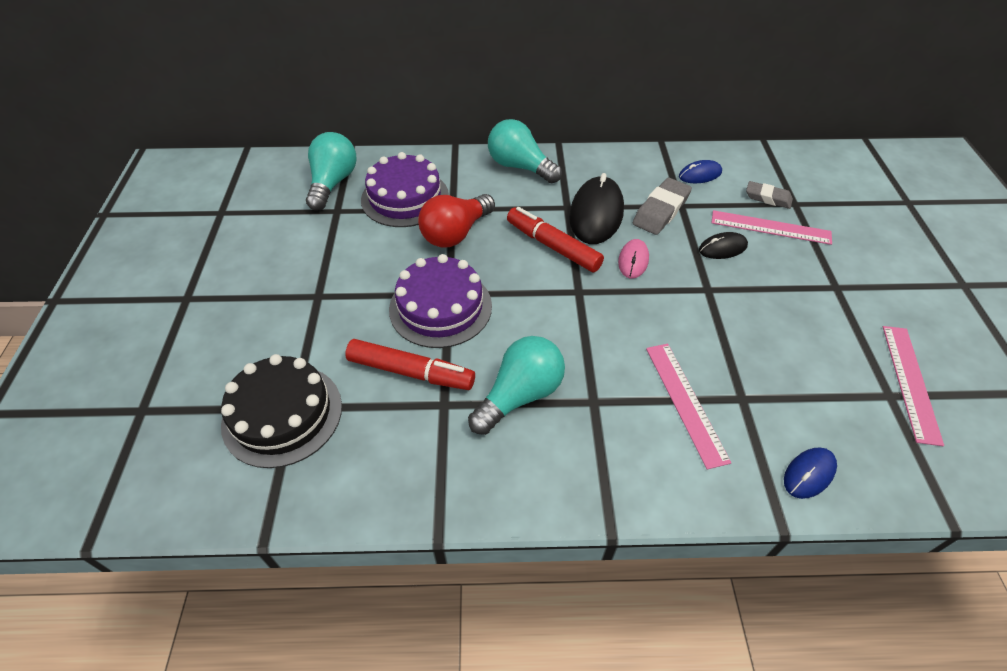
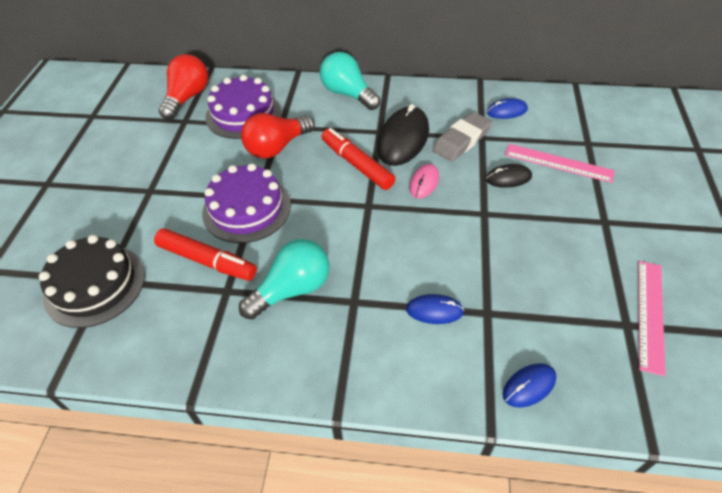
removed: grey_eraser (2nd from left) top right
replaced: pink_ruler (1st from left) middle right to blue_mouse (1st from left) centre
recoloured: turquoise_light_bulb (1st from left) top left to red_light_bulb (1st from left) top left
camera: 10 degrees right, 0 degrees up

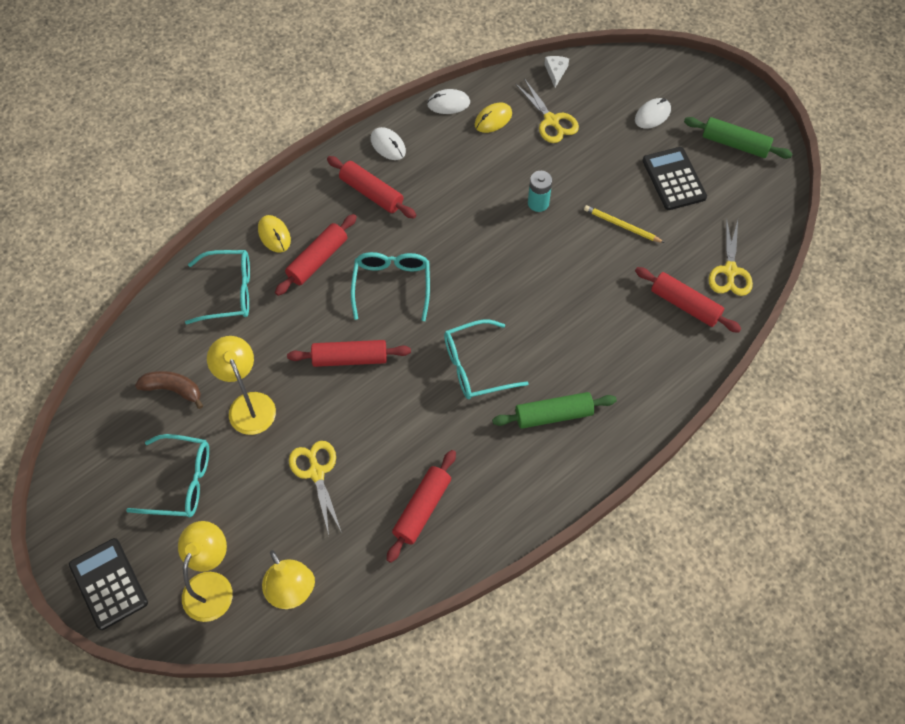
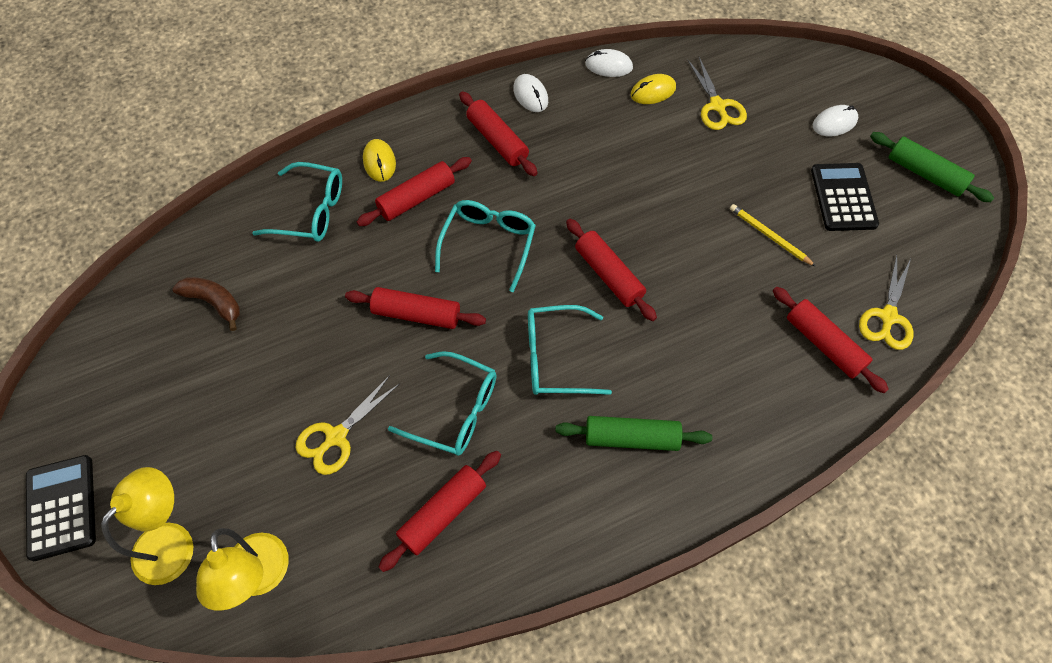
removed: yellow_lamp (2nd from left) middle left; turquoise_battery top centre; white_cheese top centre
added: red_rolling_pin (5th from left) centre
moved: turquoise_glasses (1st from left in the first image) middle left to turquoise_glasses (2nd from left) centre
turned: yellow_scissors (1st from left) bottom centre = middle left 135 degrees counterclockwise
camera: 15 degrees right, 0 degrees up

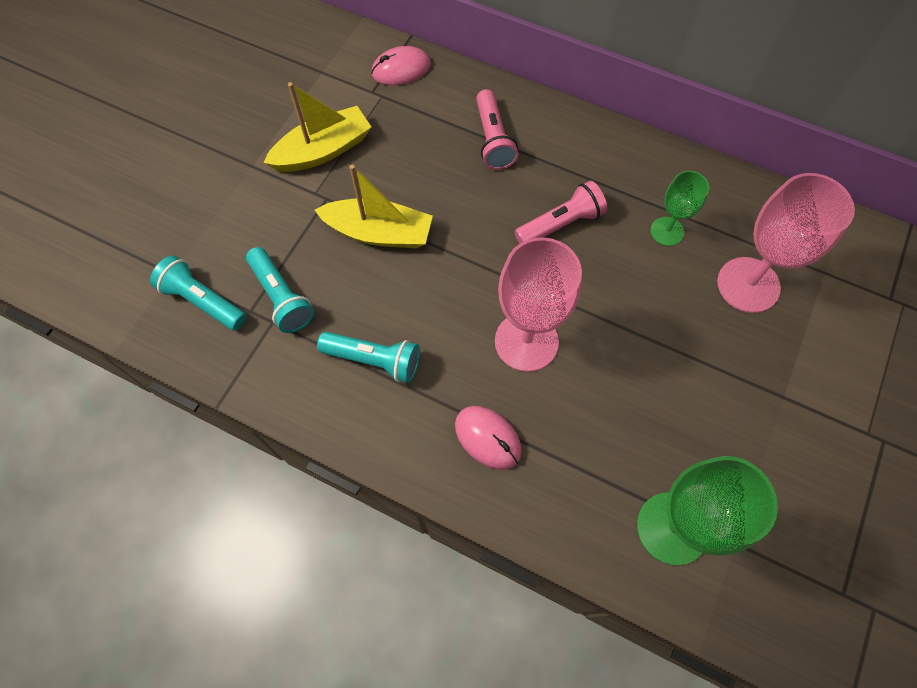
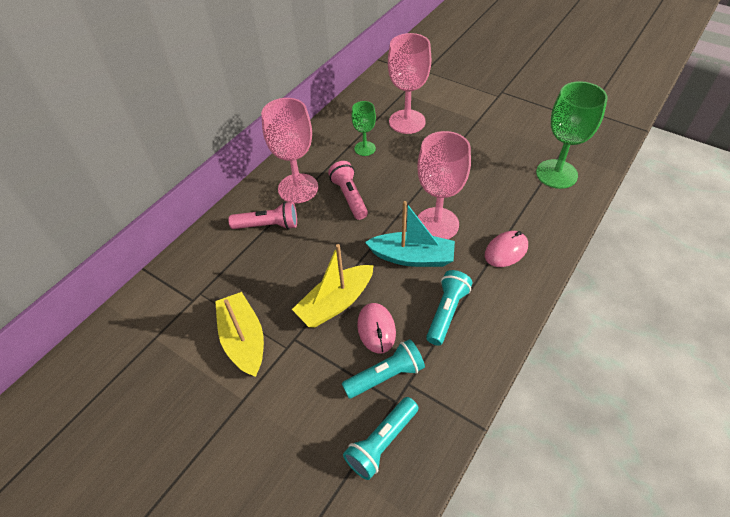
added: pink_goblet (1st from left) top centre; turquoise_boat centre
moved: pink_mouse (1st from left) top centre to centre
turned: yellow_boat (2nd from left) top centre = centre 150 degrees counterclockwise
camera: 80 degrees left, 15 degrees down

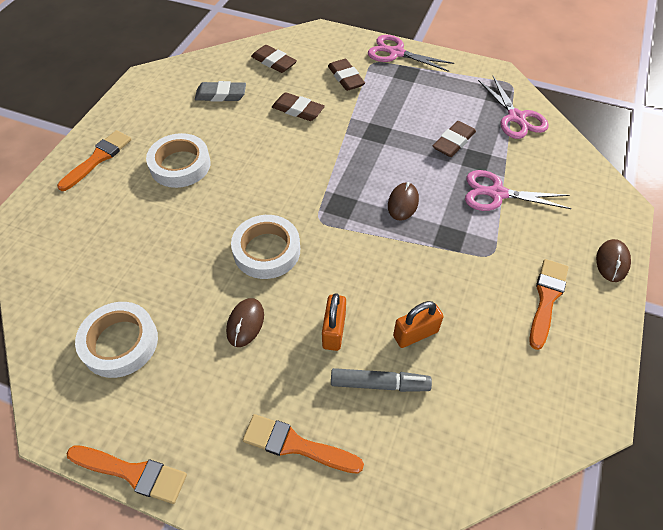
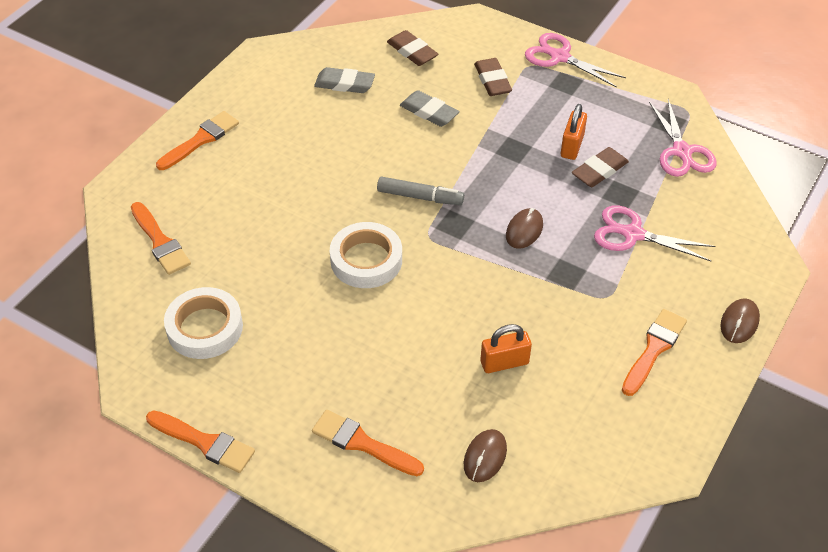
removed: white_tape (2nd from left) top left
added: orange_brush (1st from left) middle left
moved: brown_mouse (1st from left) centre to bottom centre; orange_padlock (1st from left in the first image) centre to orange_padlock (2nd from left) top right; grey_marker bottom centre to centre
recoloured: brown_eraser (2nd from left) top centre to grey_eraser (2nd from left) top centre
camera: 10 degrees right, 5 degrees down

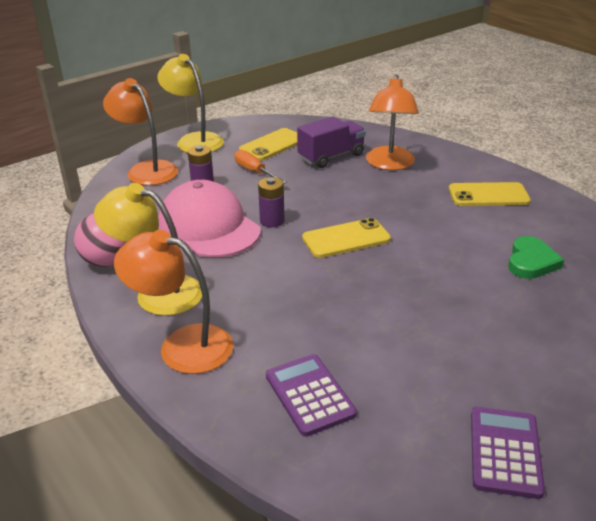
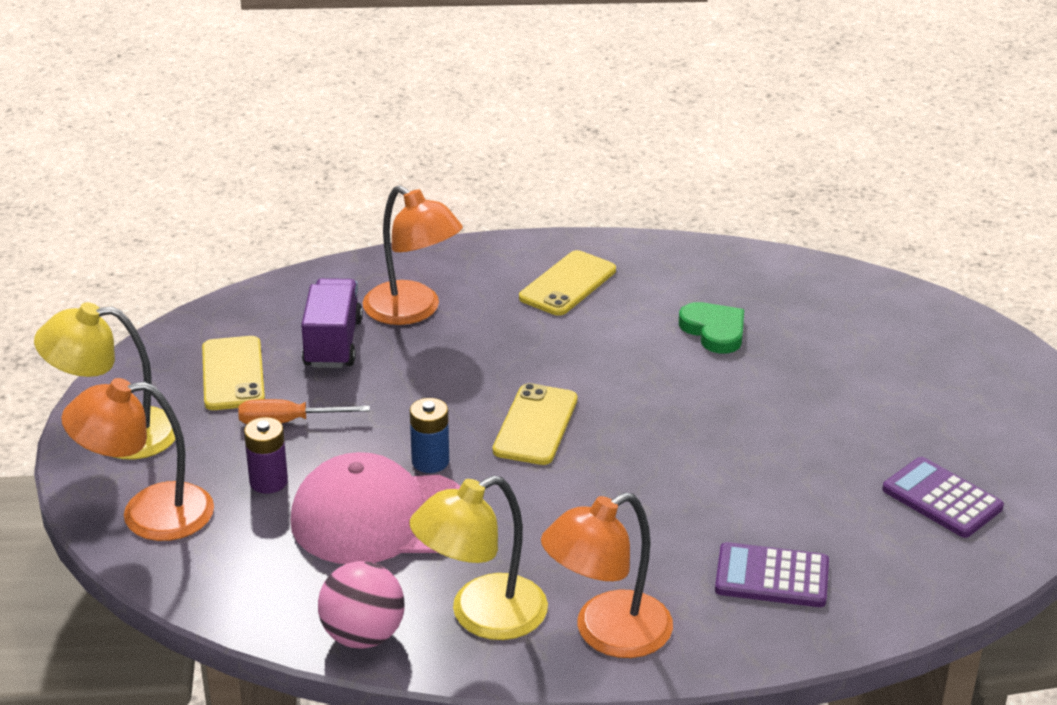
recoloured: purple_battery (2nd from left) centre to blue_battery centre
camera: 55 degrees left, 0 degrees up

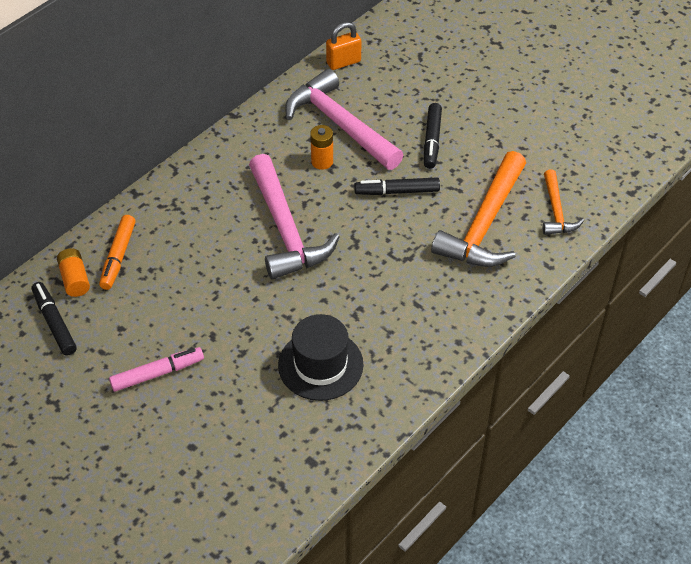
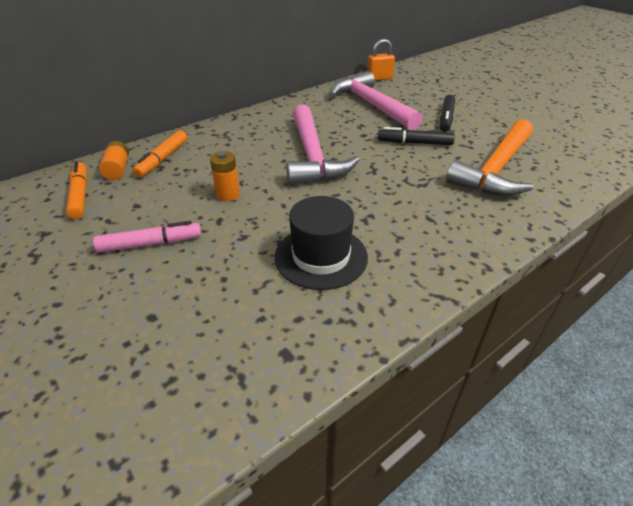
removed: orange_hammer (2nd from left) middle right
moved: orange_battery (2nd from left) top centre to centre
recoloured: black_marker (1st from left) middle left to orange_marker (1st from left) middle left
camera: 10 degrees right, 10 degrees down

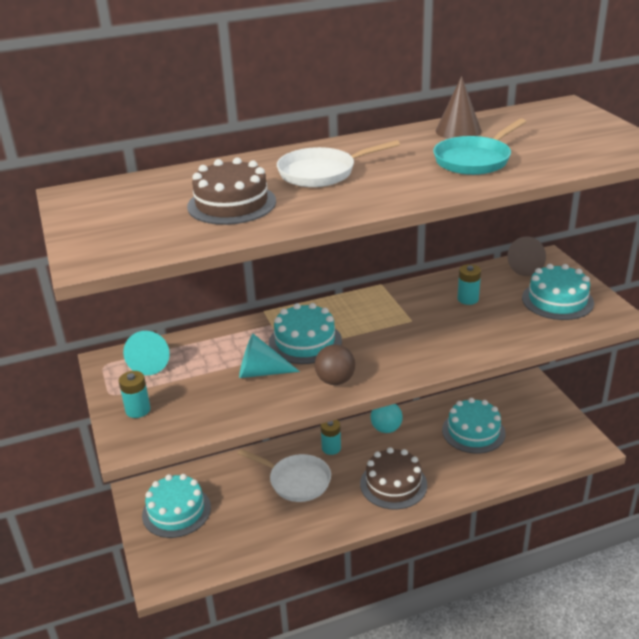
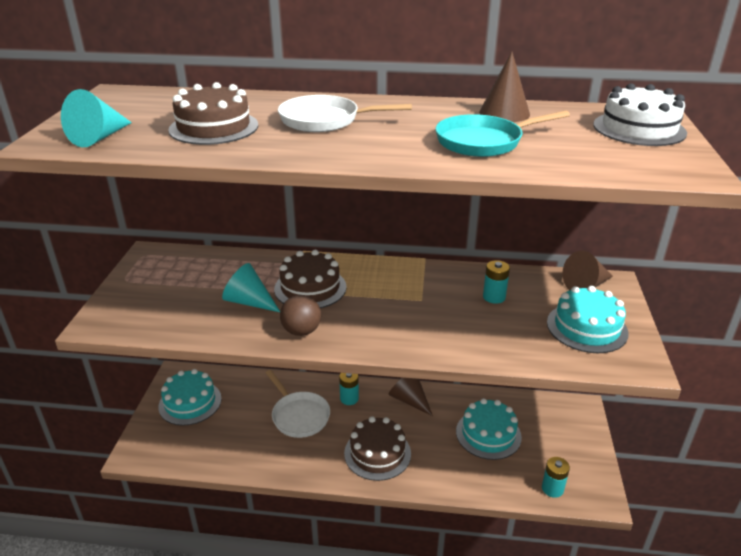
added: white_cake top right
moved: turquoise_battery (1st from left in the first image) middle left to turquoise_battery (3rd from left) bottom right; turquoise_cone (1st from left) middle left to top left
replaced: turquoise_ball centre to brown_cone (1st from left) bottom centre
recoloured: turquoise_cake (2nd from left) centre to brown_cake (2nd from left) centre
camera: 25 degrees right, 0 degrees up

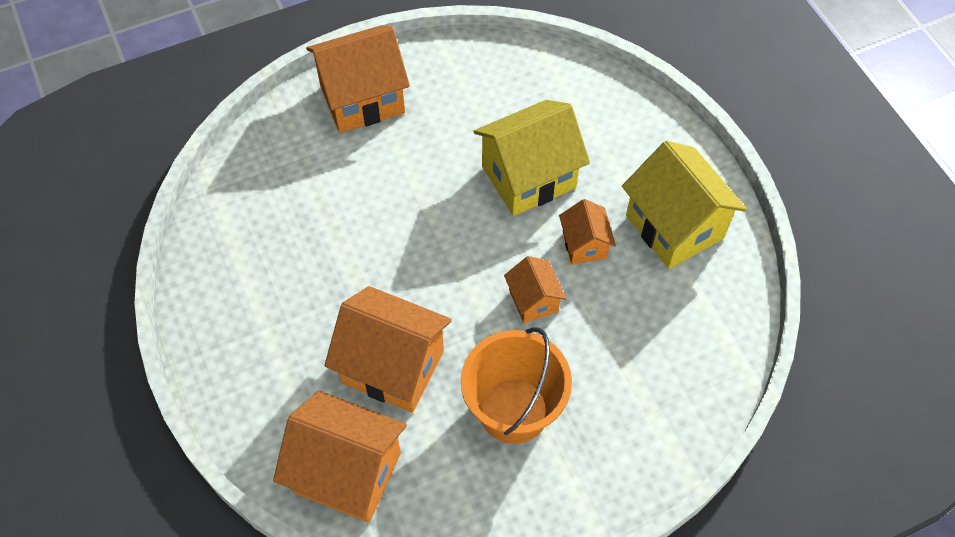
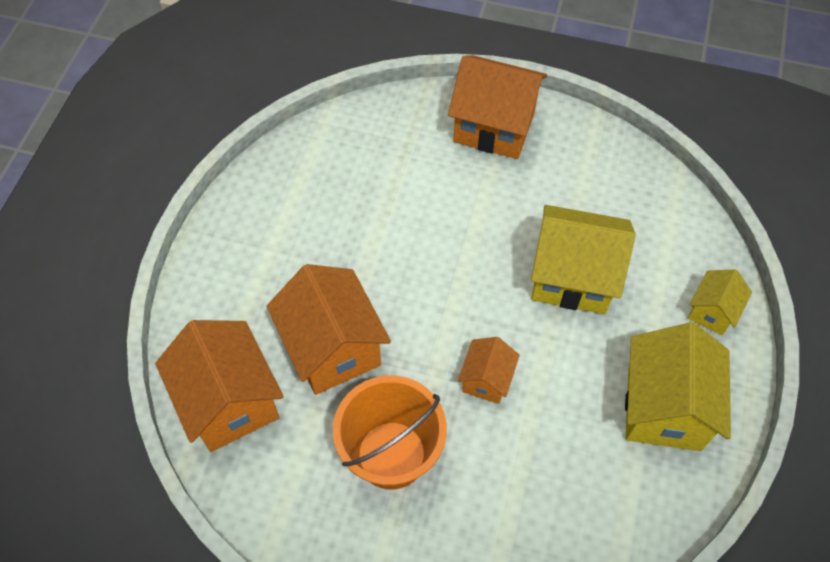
removed: orange_house (5th from left) centre
added: yellow_house (3rd from left) middle right
camera: 40 degrees right, 0 degrees up

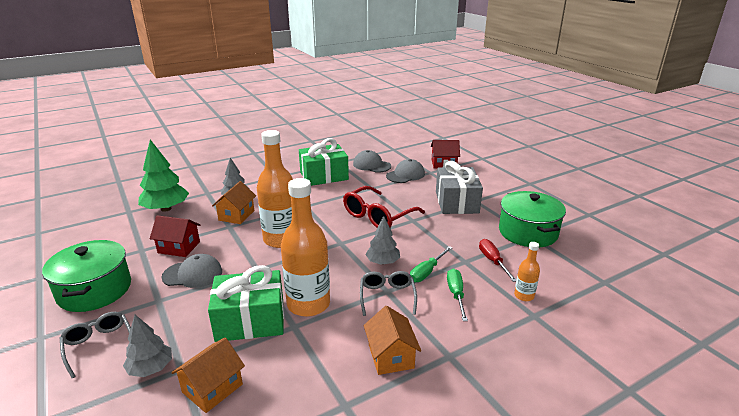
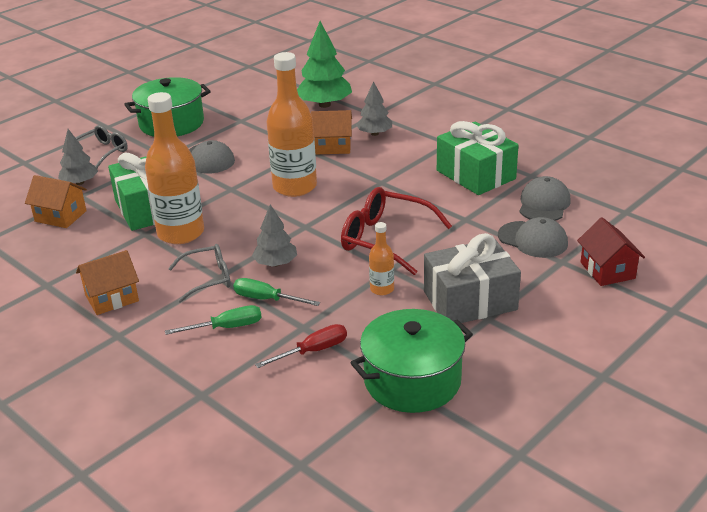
removed: red_house (1st from left) middle left
moved: orange_bottle (3rd from left) middle right to centre
camera: 75 degrees right, 5 degrees up

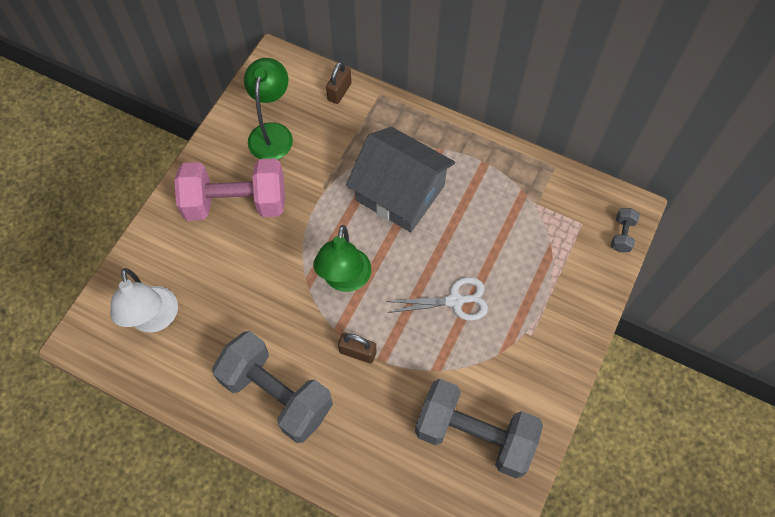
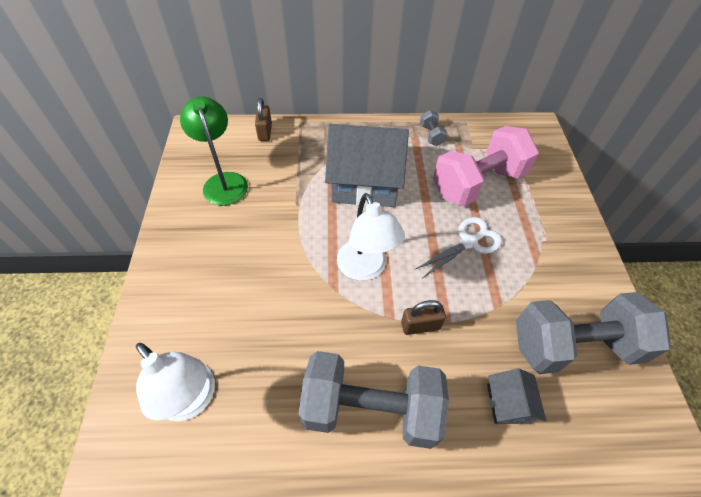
added: grey_house (2nd from left) bottom right
moved: pink_dumbbell middle left to middle right; grey_dumbbell (3rd from left in the first image) middle right to grey_dumbbell (2nd from left) top centre
recoloured: green_lamp (2nd from left) centre to white_lamp (2nd from left) centre
camera: 30 degrees left, 10 degrees down

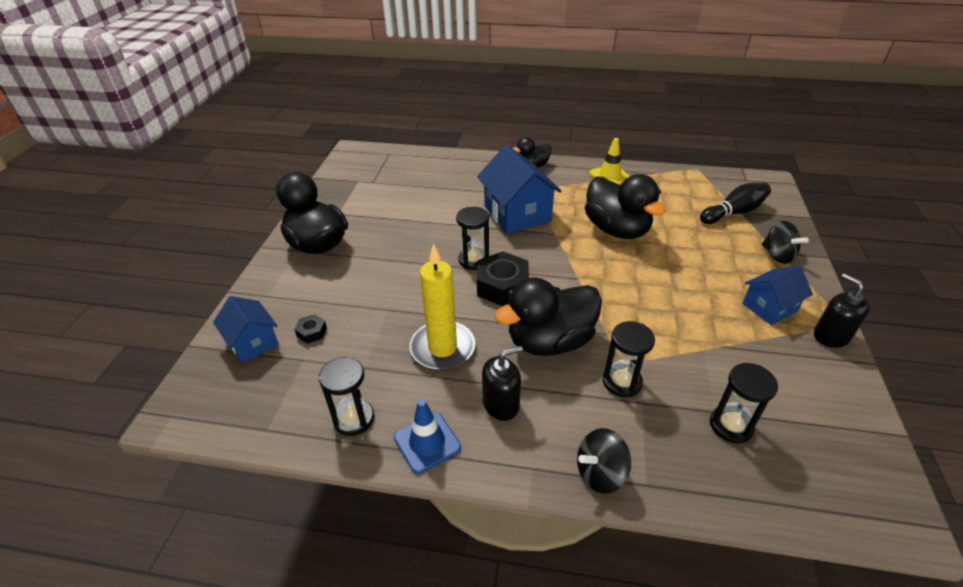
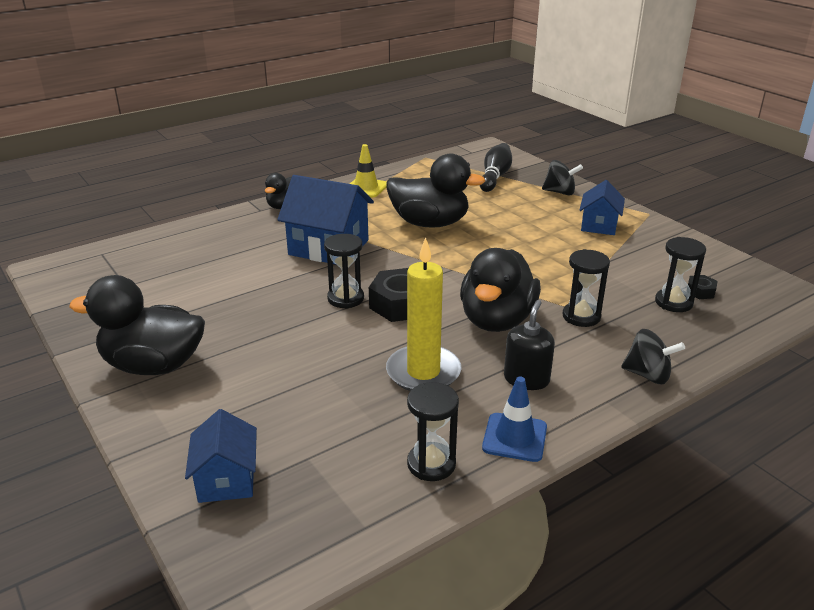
removed: black_soap_dispenser (2nd from left) middle right
moved: black_nut (1st from left in the first image) middle left to black_nut (2nd from left) middle right
turned: blue_house (1st from left) middle left = bottom left 75 degrees clockwise; black_spinning_top (1st from left in the first image) bottom centre = middle right 90 degrees counterclockwise
camera: 45 degrees left, 10 degrees down

